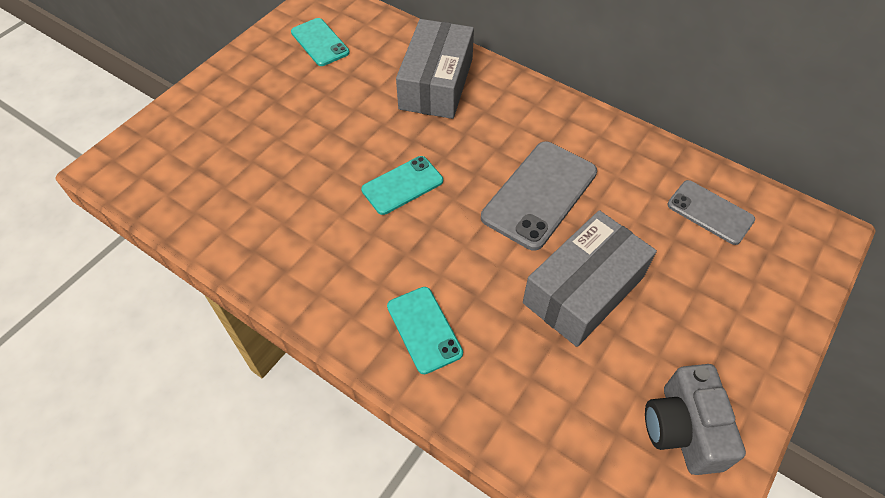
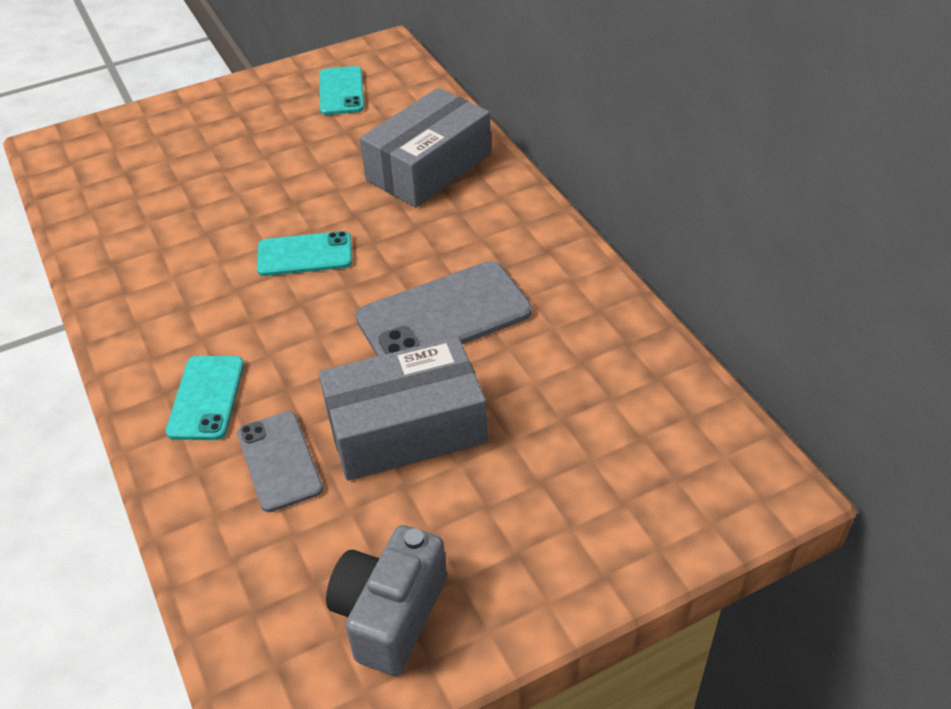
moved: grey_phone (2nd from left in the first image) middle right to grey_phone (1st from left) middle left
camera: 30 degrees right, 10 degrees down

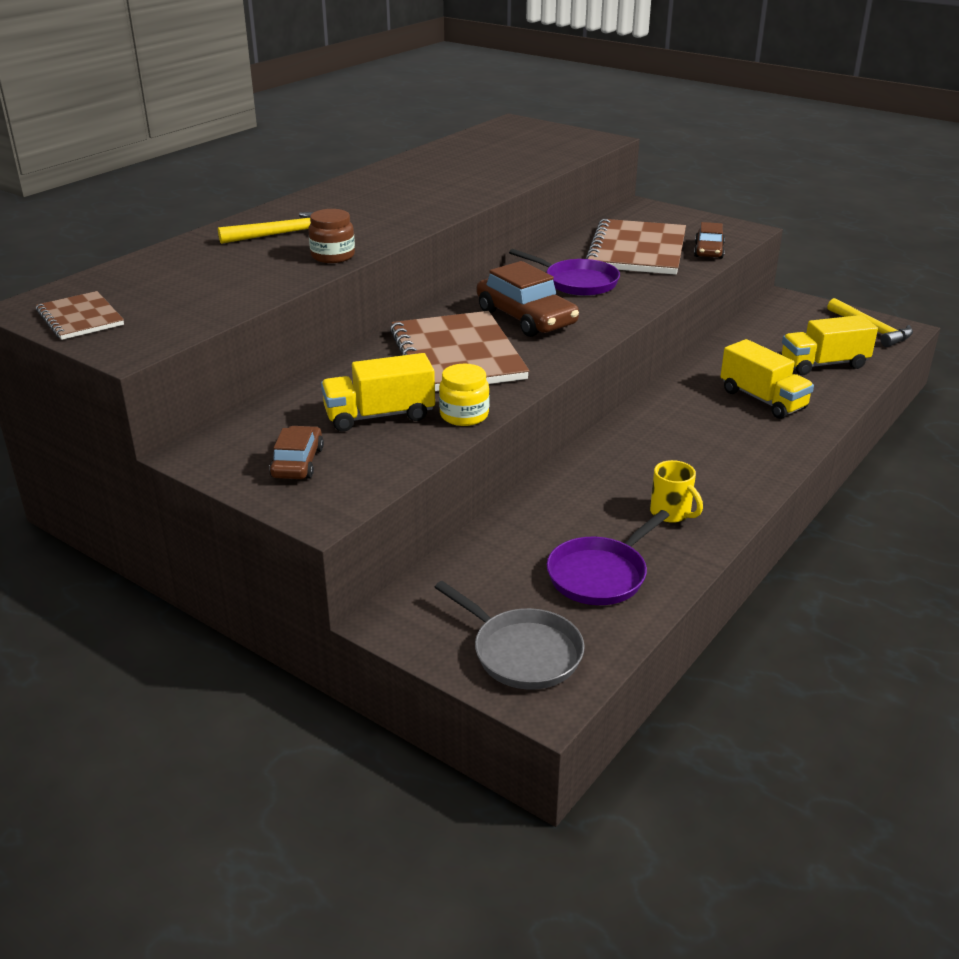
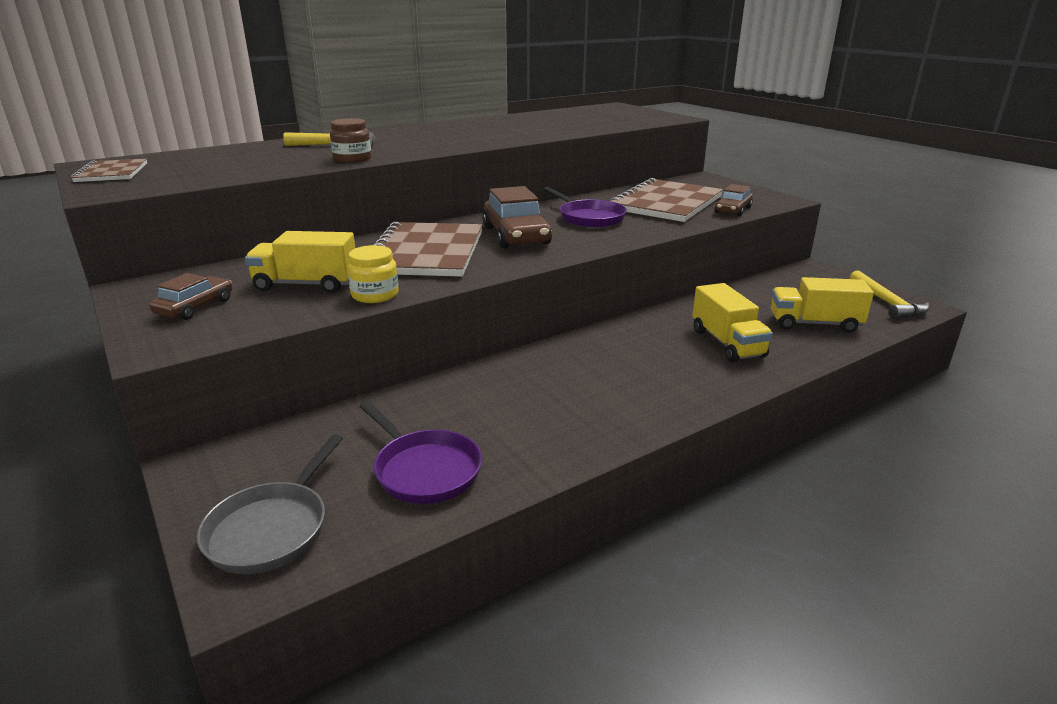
removed: yellow_mug middle right
turned: grey_pan centre = bottom left 45 degrees clockwise; purple_pan (2nd from left in the first image) centre = centre 105 degrees counterclockwise
camera: 20 degrees right, 5 degrees down

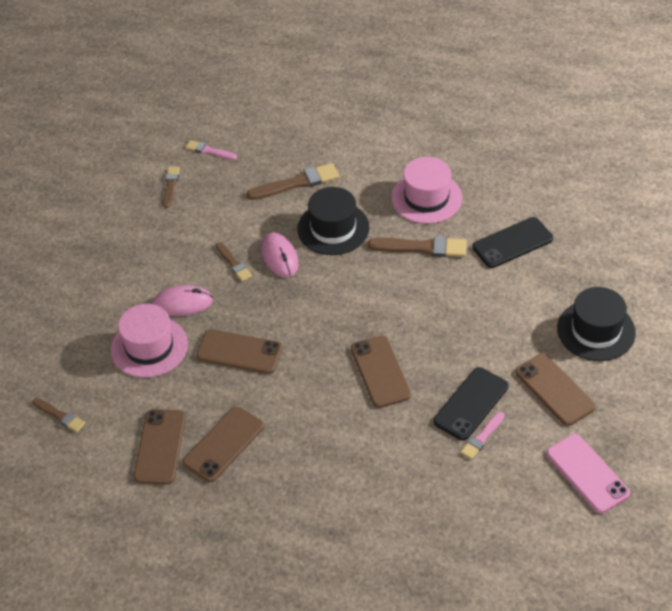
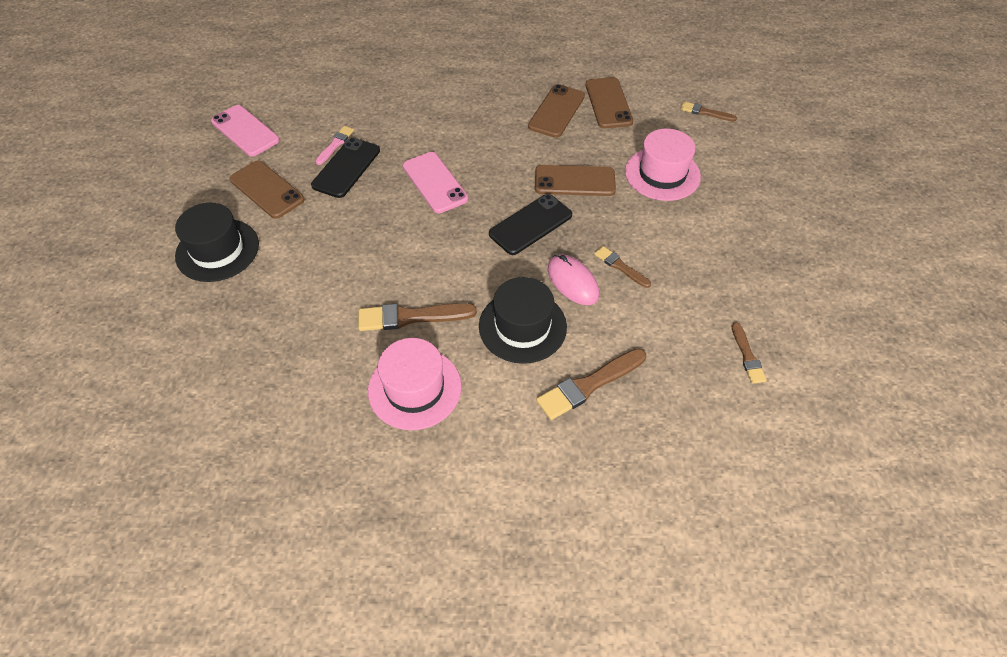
removed: pink_mouse (1st from left) middle left; pink_brush (1st from left) top left
moved: black_phone (2nd from left) middle right to centre
recoloured: brown_phone (4th from left) centre to pink_phone (2nd from left) top centre
camera: 165 degrees right, 5 degrees up

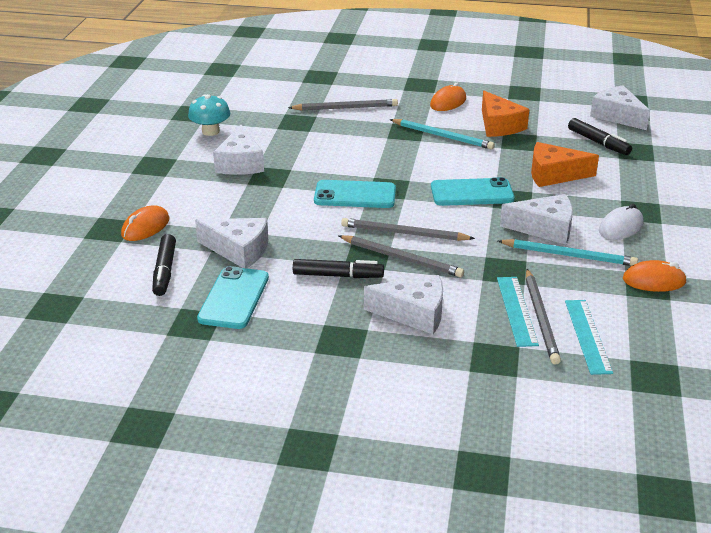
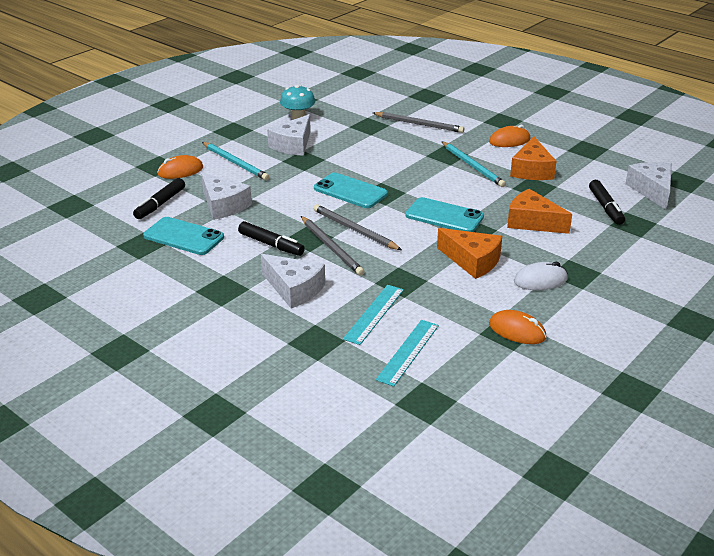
removed: grey_pencil (4th from left) middle right
moved: turquoise_pencil (2nd from left in the first image) middle right to turquoise_pencil (1st from left) top left
recoloured: white_cheese (4th from left) middle right to orange_cheese (1st from left) centre
turned: turquoise_phone (1st from left) middle left = middle left 75 degrees clockwise
camera: 30 degrees right, 0 degrees up

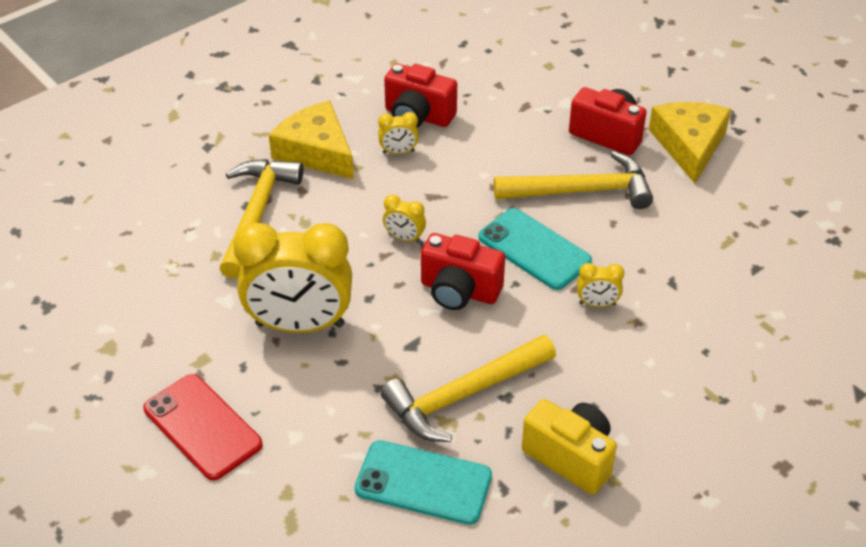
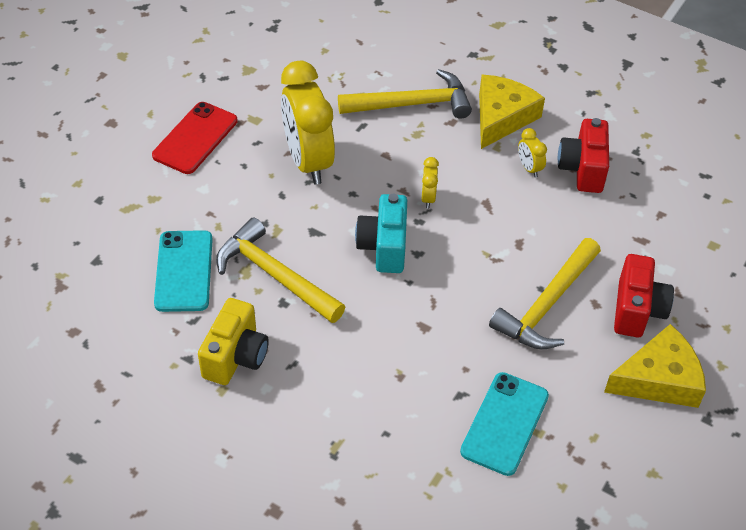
removed: yellow_clock (4th from left) middle right
moved: turquoise_phone (2nd from left) centre to bottom right
recoloured: red_camera (2nd from left) centre to turquoise_camera centre
turned: yellow_hammer (3rd from left) top centre = middle right 60 degrees clockwise
camera: 70 degrees right, 5 degrees up

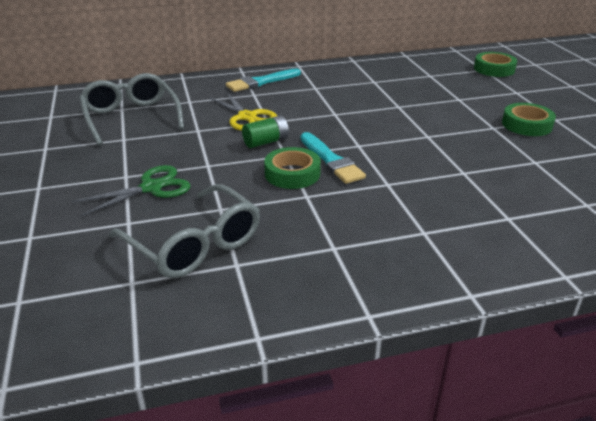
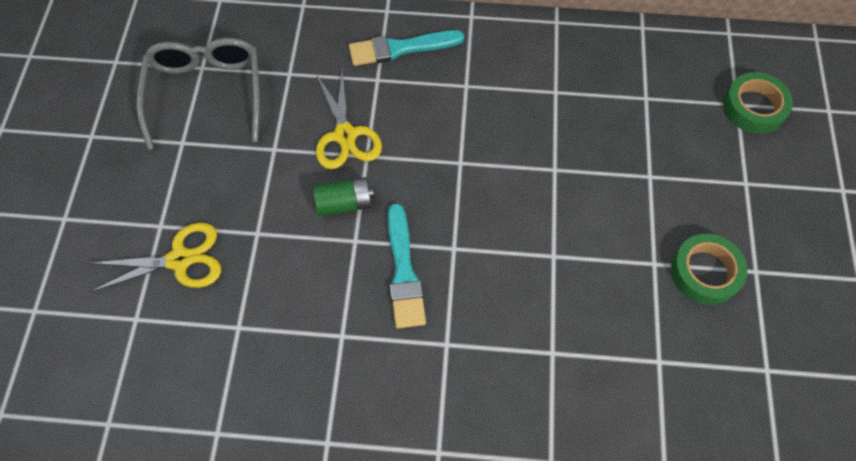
removed: grey_glasses (2nd from left) middle left; green_tape (1st from left) centre
recoloured: green_scissors middle left to yellow_scissors (1st from left) middle left
camera: 20 degrees right, 30 degrees up

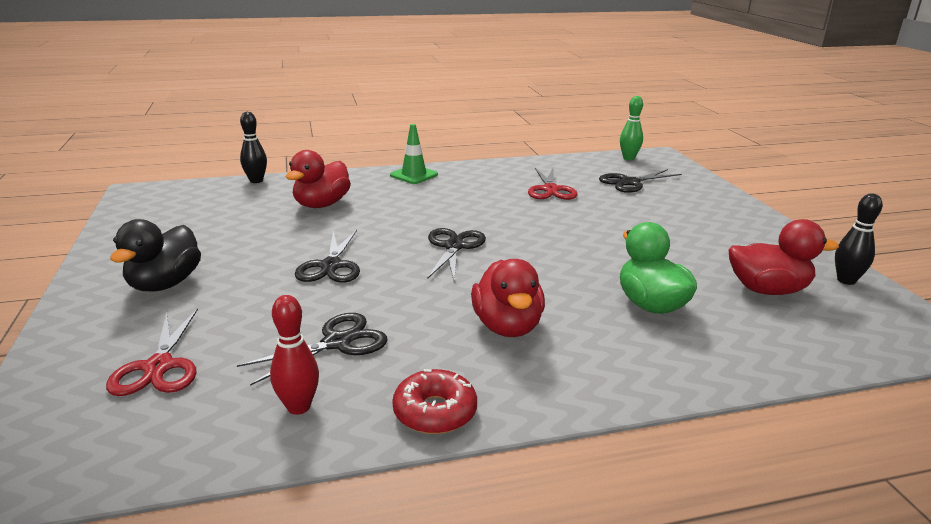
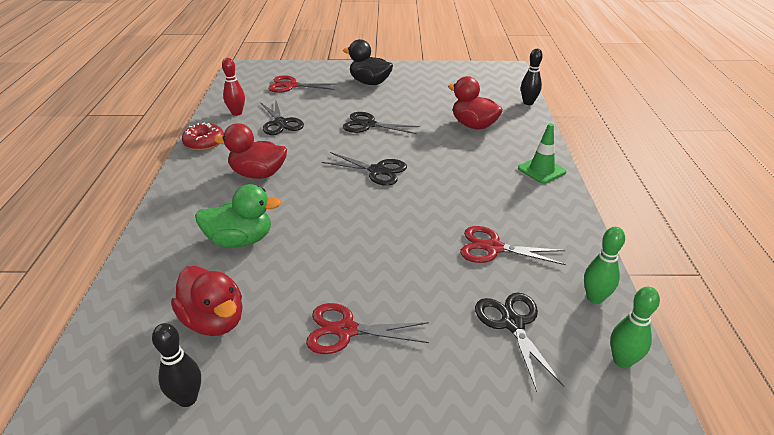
added: red_scissors (2nd from left) bottom centre; green_bowling_pin (1st from left) middle right
turned: red_duck (3rd from left in the first image) middle right = bottom left 60 degrees counterclockwise
camera: 105 degrees right, 10 degrees up

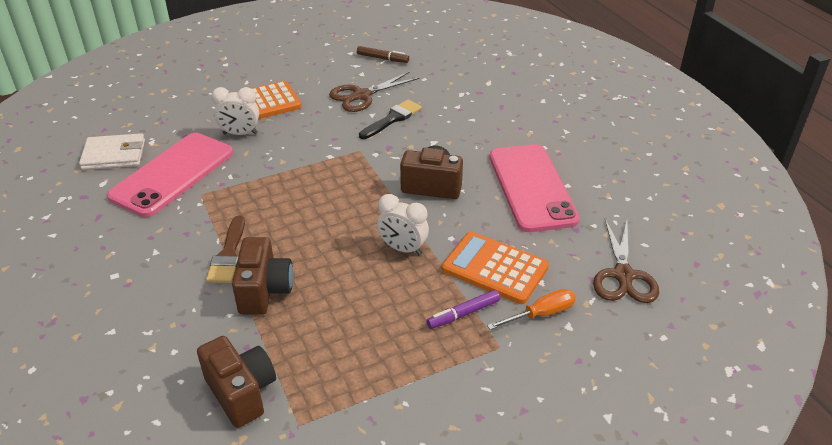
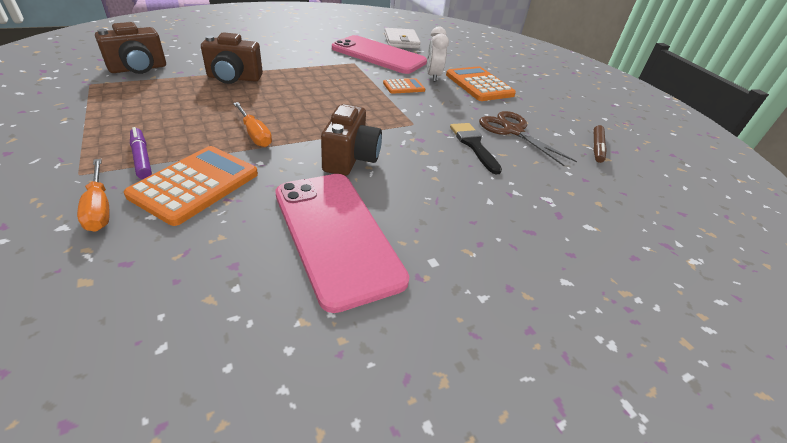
removed: brown_brush middle left; brown_scissors (2nd from left) middle right
added: orange_calculator (2nd from left) top centre
replaced: white_clock (2nd from left) centre to orange_screwdriver (2nd from left) top left
turned: black_brush top centre = centre 150 degrees counterclockwise; pink_phone (2nd from left in the first image) centre = centre 75 degrees clockwise
camera: 85 degrees right, 0 degrees up

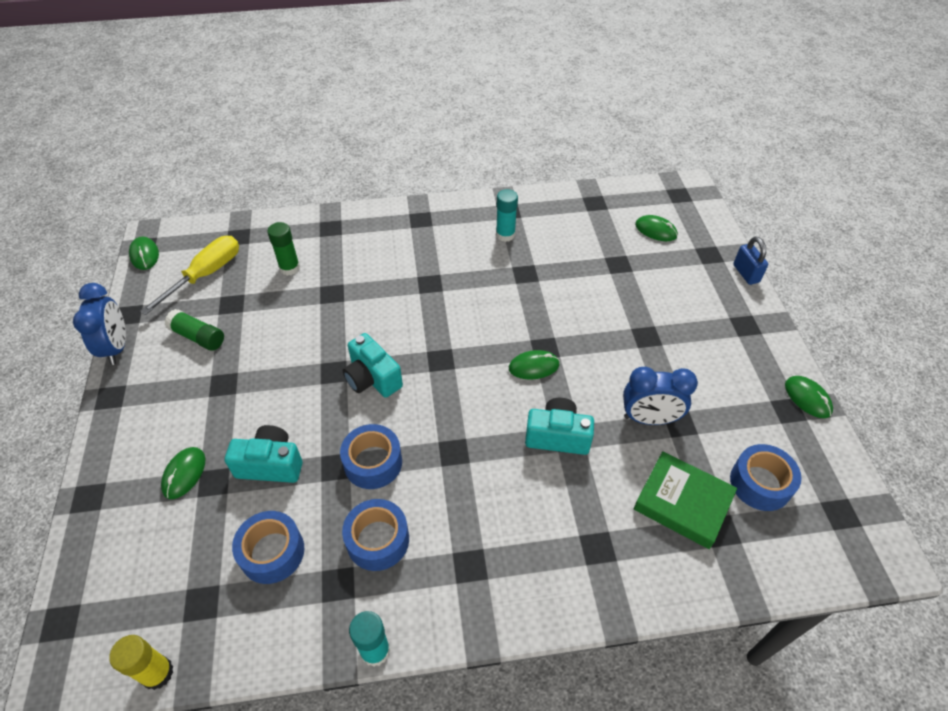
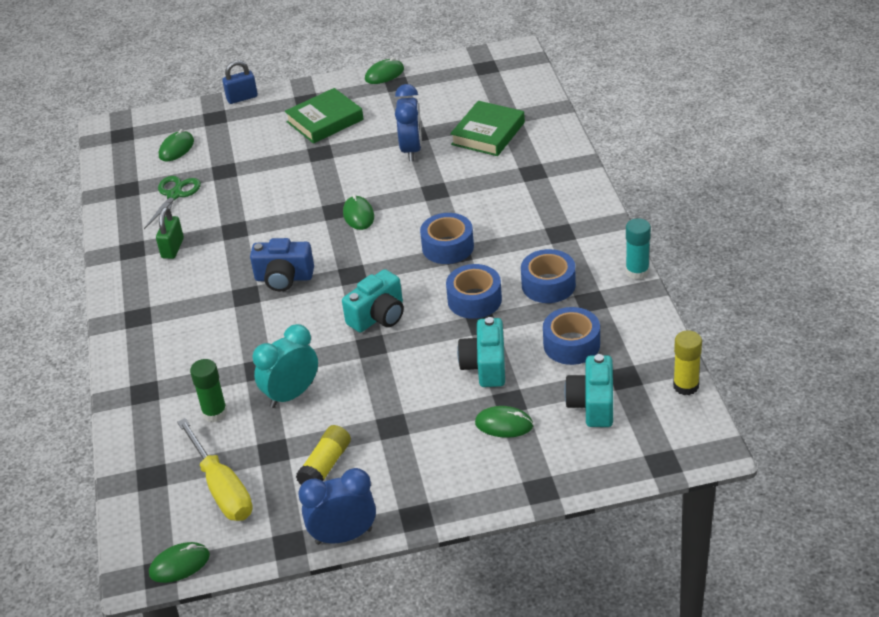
added: green_scissors top left; blue_camera middle left; turquoise_clock middle left; green_book (1st from left) top centre
moved: turquoise_camera (3rd from left) centre to middle right; blue_tape (4th from left in the first image) bottom right to blue_tape (1st from left) centre
replaced: turquoise_glue_stick (2nd from left) top centre to green_padlock middle left
recoloured: green_glue_stick (1st from left) middle left to yellow_glue_stick (1st from left) bottom centre
turned: yellow_screwdriver middle left = bottom left 150 degrees counterclockwise
camera: 90 degrees left, 10 degrees down

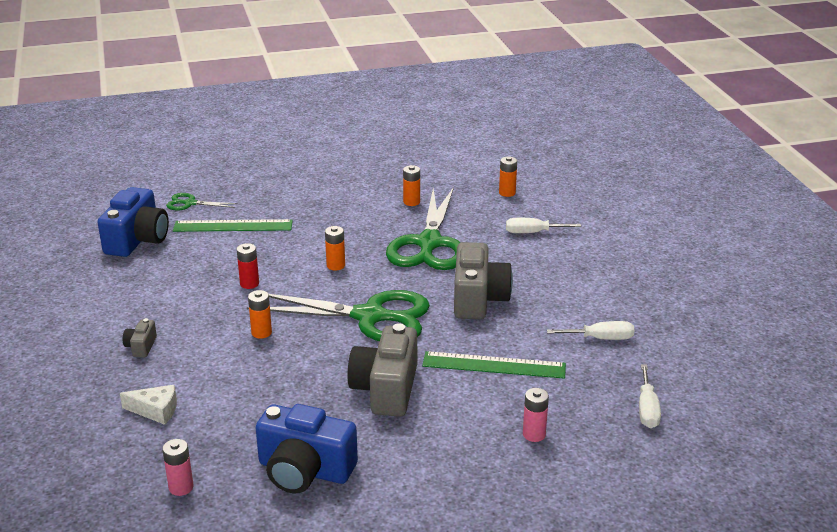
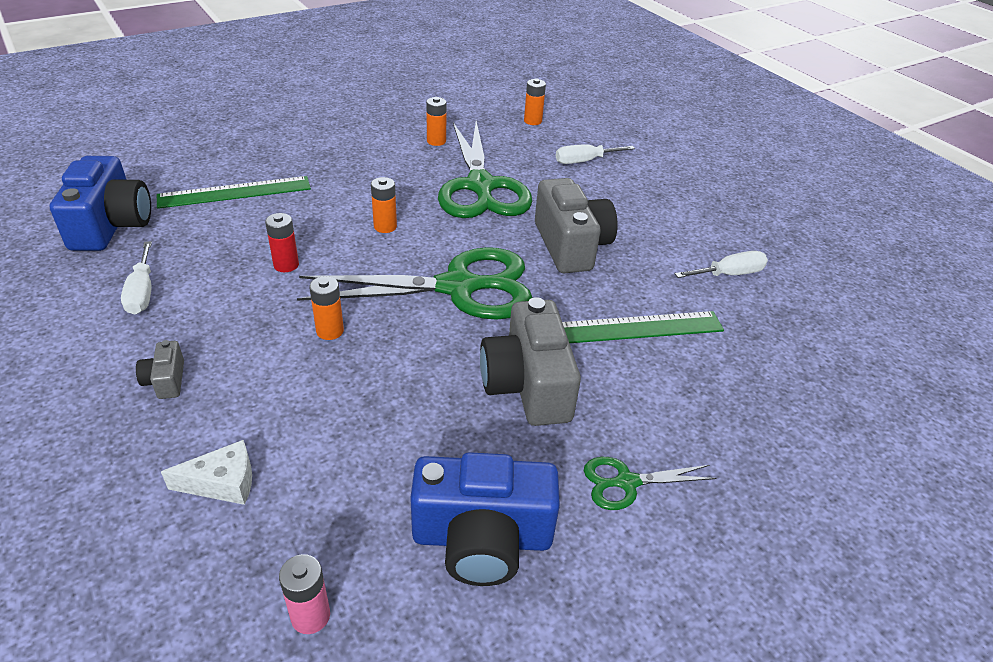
removed: pink_battery (2nd from left) bottom centre
moved: green_scissors (1st from left in the first image) middle left to green_scissors (3rd from left) bottom centre; white_screwdriver (3rd from left in the first image) bottom right to white_screwdriver (1st from left) middle left
camera: 20 degrees left, 10 degrees up

